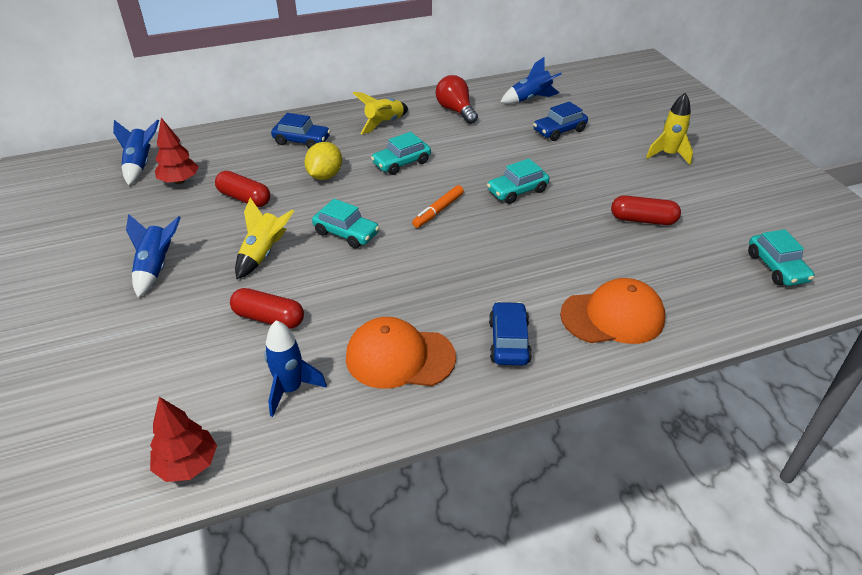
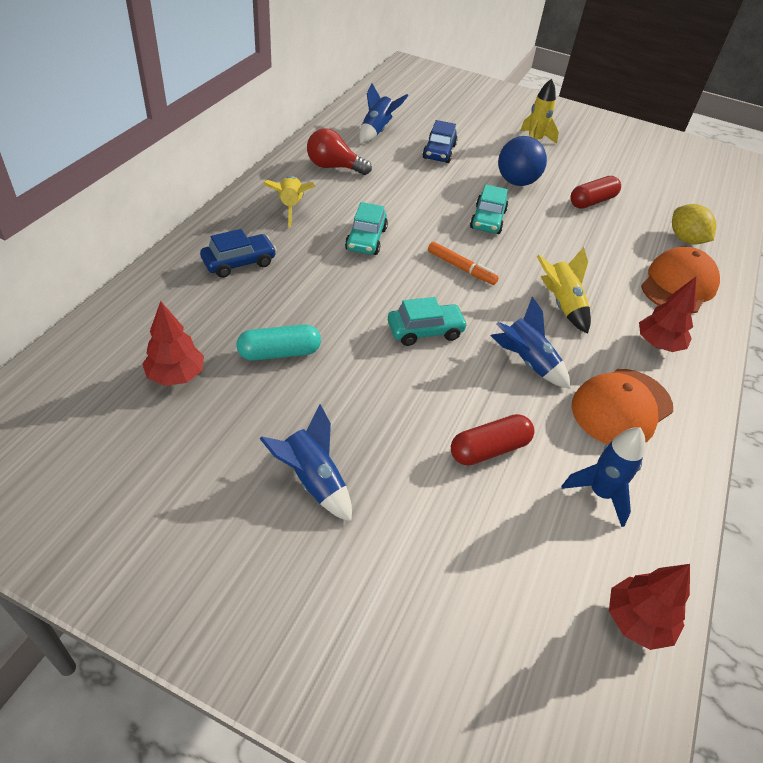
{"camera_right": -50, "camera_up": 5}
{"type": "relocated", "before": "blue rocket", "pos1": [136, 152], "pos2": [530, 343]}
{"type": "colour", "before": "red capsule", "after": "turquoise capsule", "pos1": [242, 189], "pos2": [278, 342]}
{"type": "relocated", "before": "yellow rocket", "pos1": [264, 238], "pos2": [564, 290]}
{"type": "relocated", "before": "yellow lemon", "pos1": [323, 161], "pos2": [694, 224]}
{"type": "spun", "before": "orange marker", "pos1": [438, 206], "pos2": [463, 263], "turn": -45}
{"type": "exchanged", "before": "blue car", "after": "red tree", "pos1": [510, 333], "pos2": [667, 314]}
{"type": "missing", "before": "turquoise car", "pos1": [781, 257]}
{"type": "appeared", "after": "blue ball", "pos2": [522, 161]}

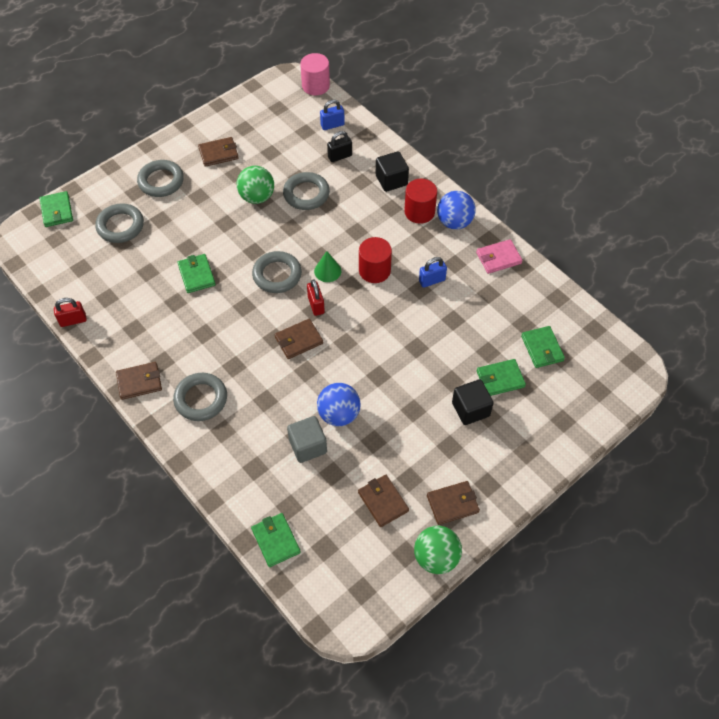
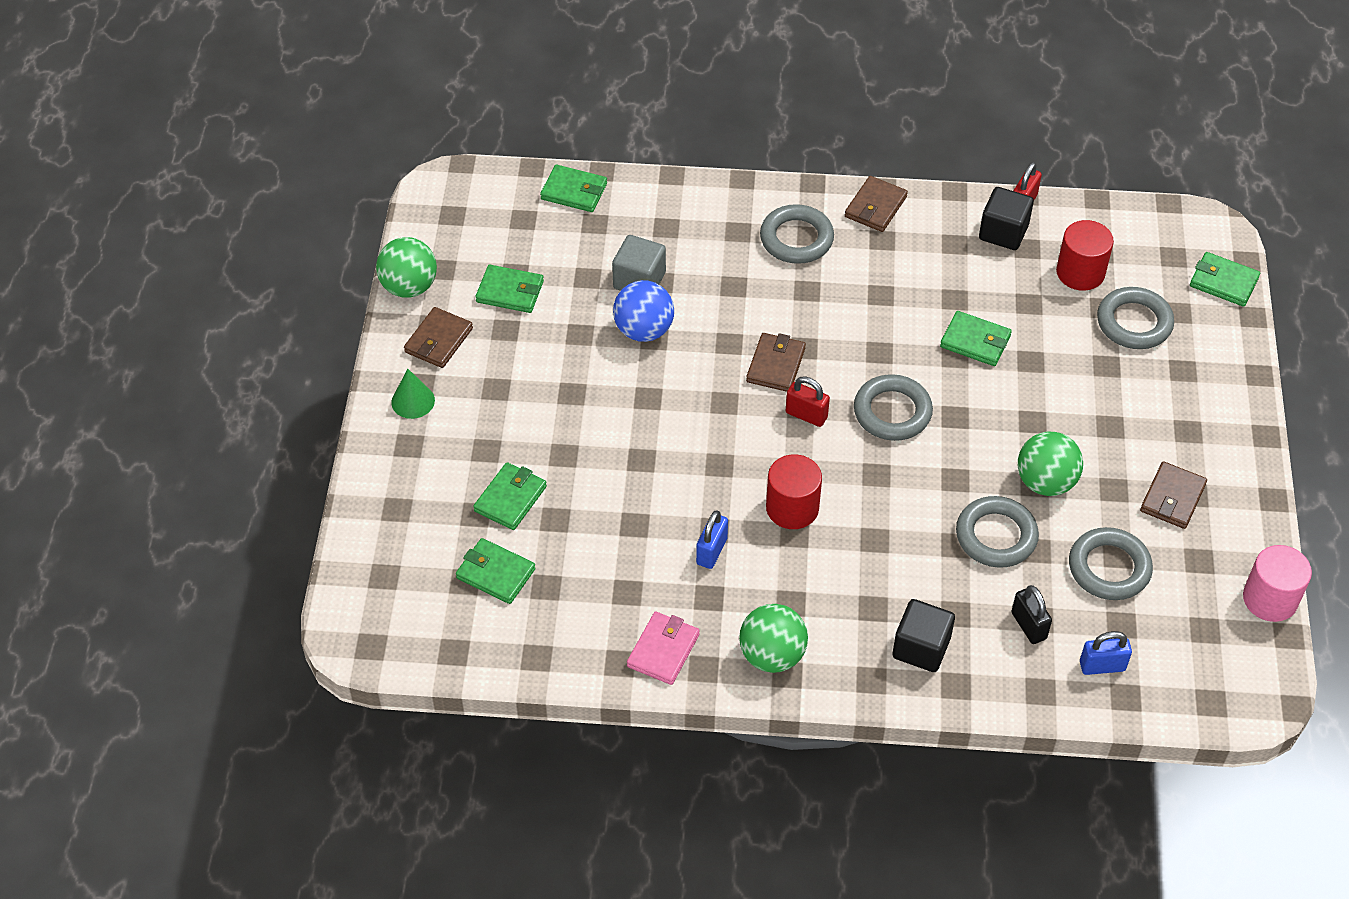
{"camera_right": 135, "camera_up": -5}
{"type": "relocated", "before": "grey ring", "pos1": [160, 178], "pos2": [1111, 563]}
{"type": "relocated", "before": "pink cylinder", "pos1": [315, 74], "pos2": [1277, 583]}
{"type": "relocated", "before": "green cone", "pos1": [327, 266], "pos2": [413, 394]}
{"type": "spun", "before": "blue padlock", "pos1": [332, 115], "pos2": [1106, 653], "turn": 60}
{"type": "spun", "before": "black padlock", "pos1": [339, 146], "pos2": [1032, 614], "turn": -45}
{"type": "colour", "before": "brown wallet", "after": "green wallet", "pos1": [383, 501], "pos2": [509, 289]}
{"type": "relocated", "before": "red cylinder", "pos1": [420, 201], "pos2": [1085, 255]}
{"type": "colour", "before": "blue ball", "after": "green ball", "pos1": [456, 210], "pos2": [773, 638]}
{"type": "relocated", "before": "black cube", "pos1": [472, 402], "pos2": [1006, 218]}

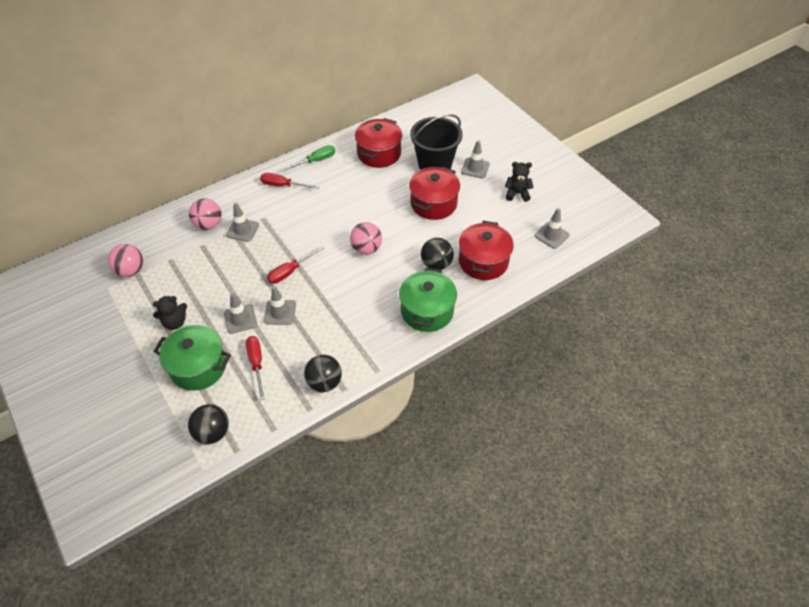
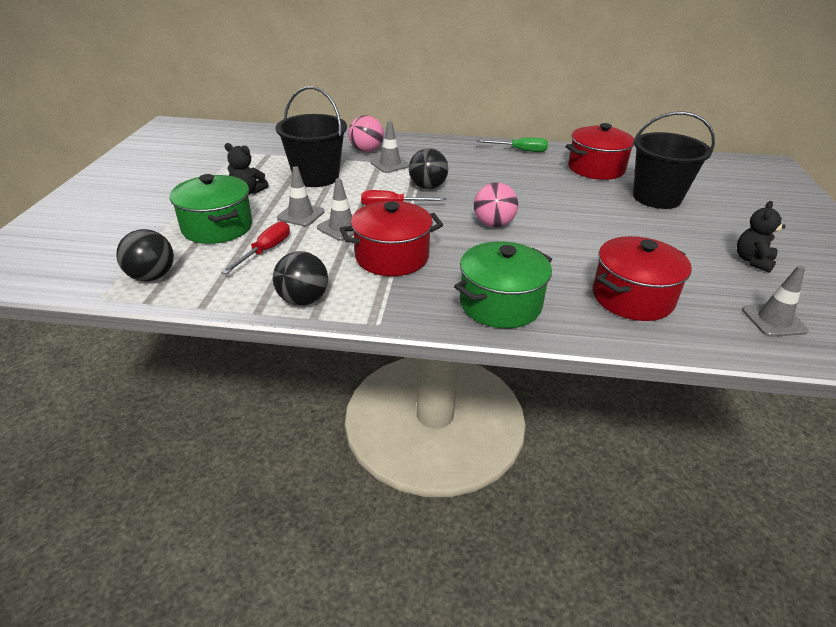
{"camera_right": 40, "camera_up": -15}
{"type": "missing", "before": "pink ball", "pos1": [125, 260]}
{"type": "missing", "before": "red screwdriver", "pos1": [289, 181]}
{"type": "relocated", "before": "red pot", "pos1": [434, 193], "pos2": [391, 238]}
{"type": "relocated", "before": "black ball", "pos1": [437, 254], "pos2": [428, 168]}
{"type": "missing", "before": "grey traffic cone", "pos1": [475, 159]}
{"type": "spun", "before": "black teddy bear", "pos1": [519, 182], "pos2": [761, 237], "turn": -105}
{"type": "appeared", "after": "black bucket", "pos2": [311, 136]}

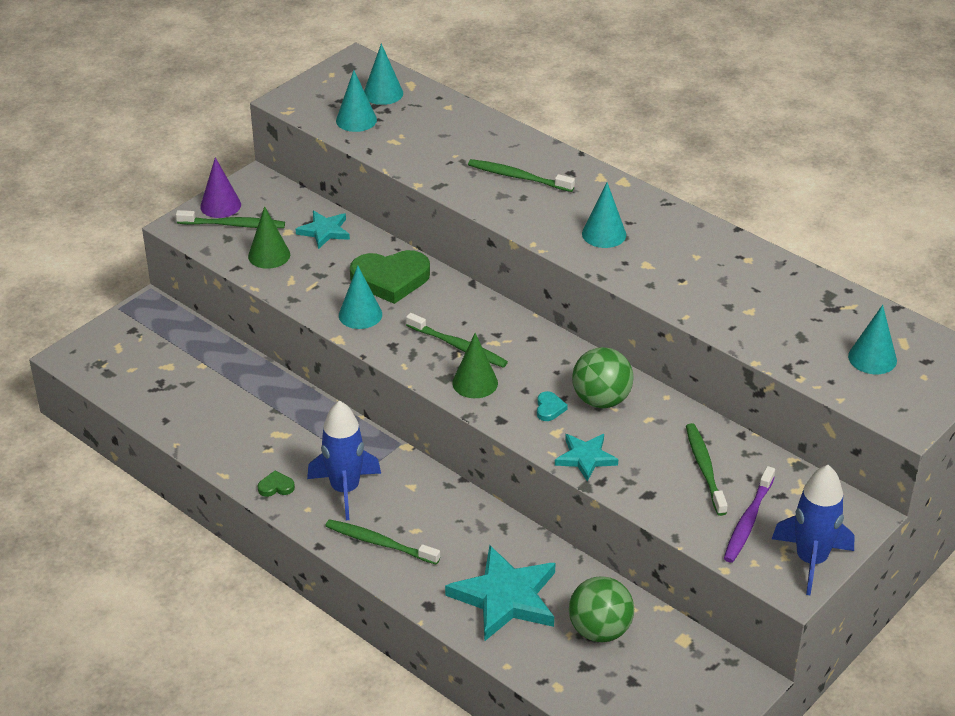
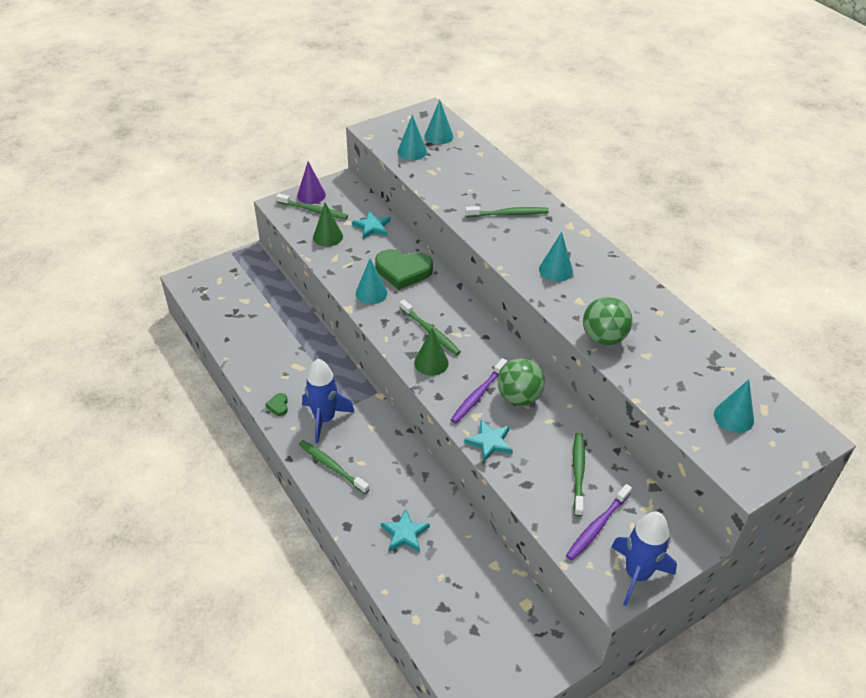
{"camera_right": 15, "camera_up": 5}
{"type": "spun", "before": "green heart", "pos1": [276, 484], "pos2": [276, 404], "turn": -105}
{"type": "size", "before": "turquoise star", "pos1": [500, 593], "pos2": [405, 530], "scale": 0.56}
{"type": "spun", "before": "green toothbrush", "pos1": [521, 175], "pos2": [507, 211], "turn": 135}
{"type": "exchanged", "before": "turquoise heart", "after": "purple toothbrush", "pos1": [552, 406], "pos2": [479, 391]}
{"type": "relocated", "before": "green ball", "pos1": [601, 609], "pos2": [608, 321]}

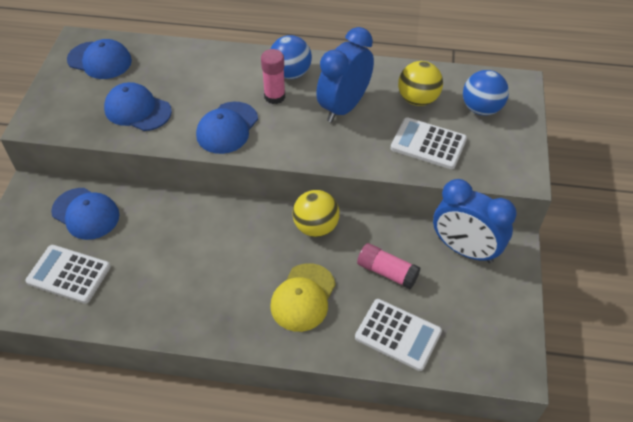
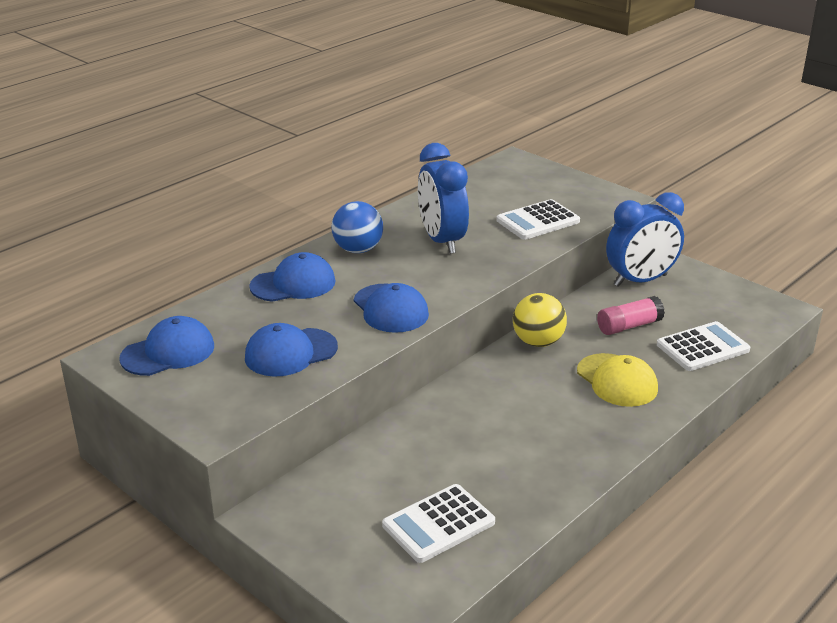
{"camera_right": -55, "camera_up": -20}
{"type": "relocated", "before": "blue cap", "pos1": [85, 214], "pos2": [292, 277]}
{"type": "missing", "before": "pink glue stick", "pos1": [273, 76]}
{"type": "missing", "before": "yellow ball", "pos1": [420, 83]}
{"type": "missing", "before": "blue ball", "pos1": [486, 93]}

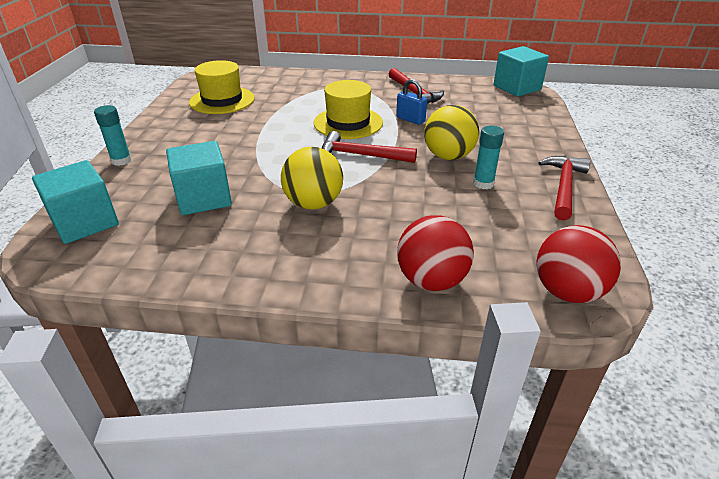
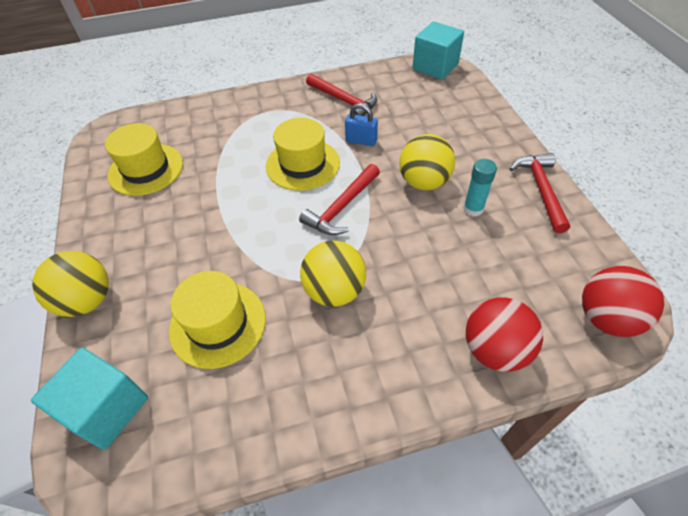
{"camera_right": -20, "camera_up": 15}
{"type": "exchanged", "before": "turquoise glue stick", "after": "yellow ball", "pos1": [113, 135], "pos2": [70, 284]}
{"type": "exchanged", "before": "turquoise cube", "after": "yellow hat", "pos1": [199, 178], "pos2": [217, 320]}
{"type": "spun", "before": "red hammer", "pos1": [369, 147], "pos2": [339, 199], "turn": -45}

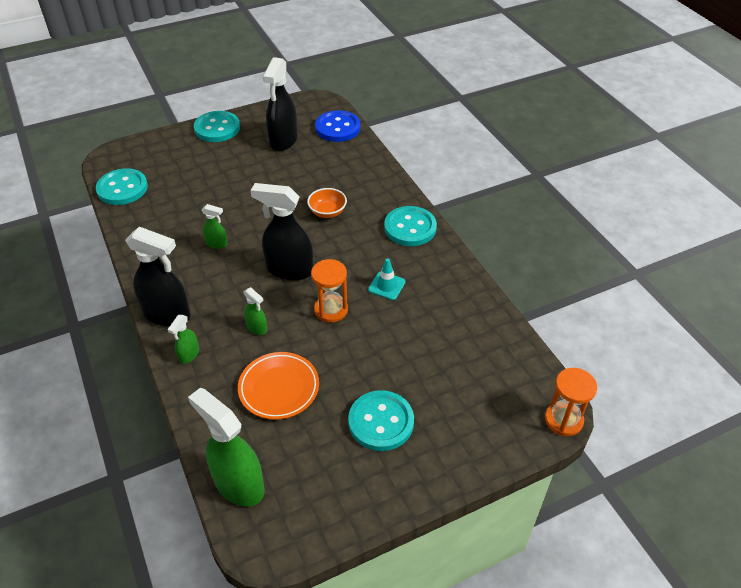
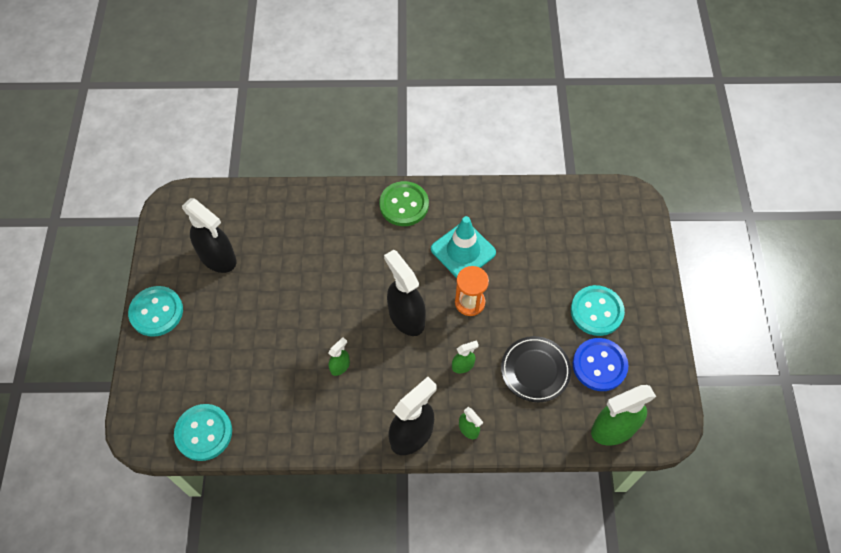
{"camera_right": -65, "camera_up": 15}
{"type": "colour", "before": "orange plate", "after": "black plate", "pos1": [278, 386], "pos2": [536, 369]}
{"type": "spun", "before": "black spray bottle", "pos1": [281, 232], "pos2": [405, 293], "turn": 105}
{"type": "missing", "before": "orange bowl", "pos1": [327, 203]}
{"type": "relocated", "before": "blue button", "pos1": [337, 126], "pos2": [601, 364]}
{"type": "size", "before": "turquoise traffic cone", "pos1": [387, 279], "pos2": [463, 247], "scale": 1.84}
{"type": "colour", "before": "turquoise button", "after": "green button", "pos1": [410, 226], "pos2": [404, 203]}
{"type": "missing", "before": "orange hourglass", "pos1": [571, 402]}

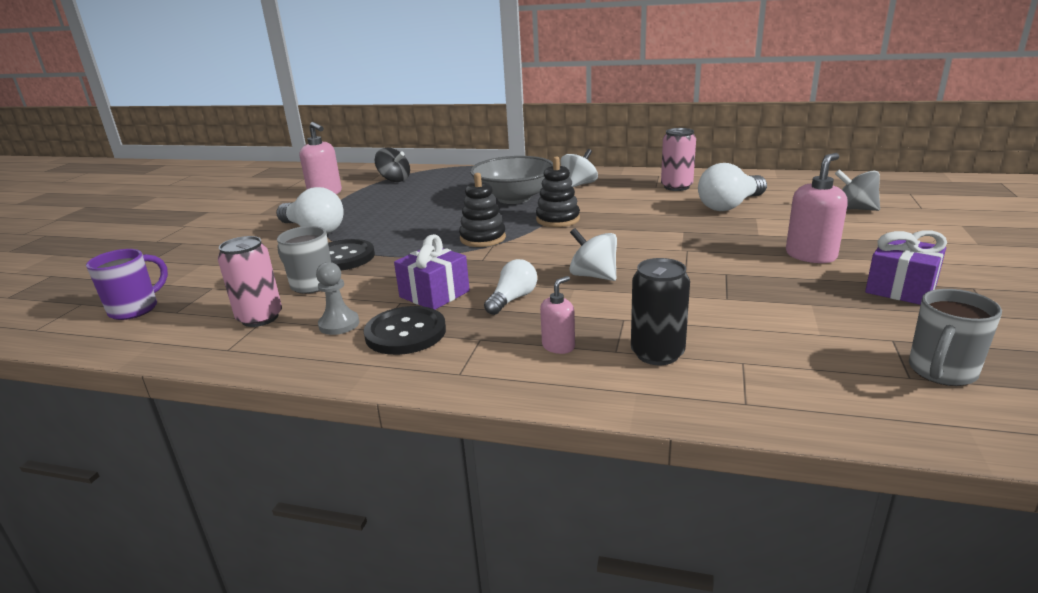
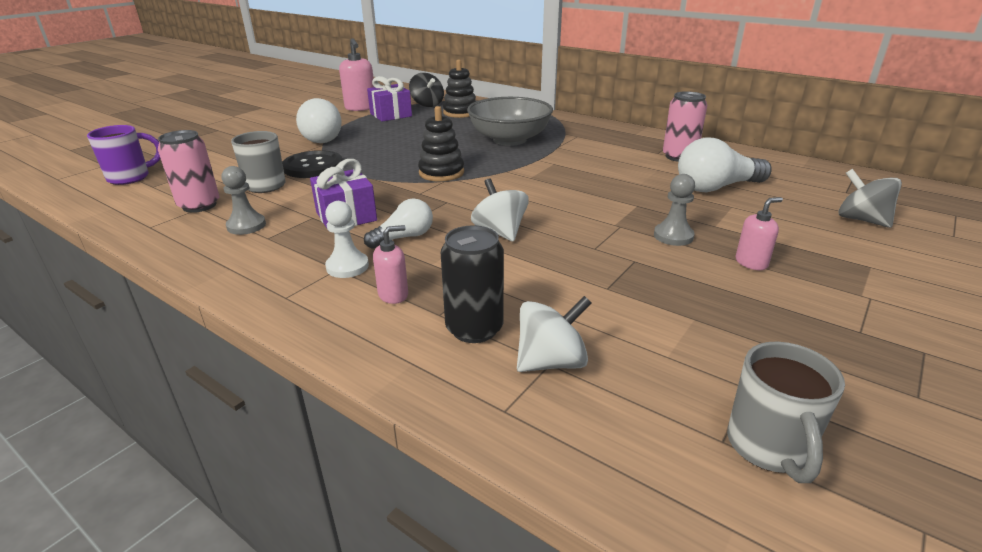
{"camera_right": 20, "camera_up": 5}
{"type": "missing", "before": "black button", "pos1": [405, 330]}
{"type": "relocated", "before": "black stacking toy", "pos1": [558, 192], "pos2": [459, 88]}
{"type": "relocated", "before": "white spinning top", "pos1": [579, 168], "pos2": [554, 334]}
{"type": "size", "before": "pink soap dispenser", "pos1": [817, 208], "pos2": [759, 233], "scale": 0.58}
{"type": "relocated", "before": "purple gift", "pos1": [906, 267], "pos2": [389, 99]}
{"type": "spun", "before": "grey mug", "pos1": [955, 337], "pos2": [786, 412], "turn": -60}
{"type": "appeared", "after": "white pawn", "pos2": [347, 239]}
{"type": "appeared", "after": "grey pawn", "pos2": [674, 210]}

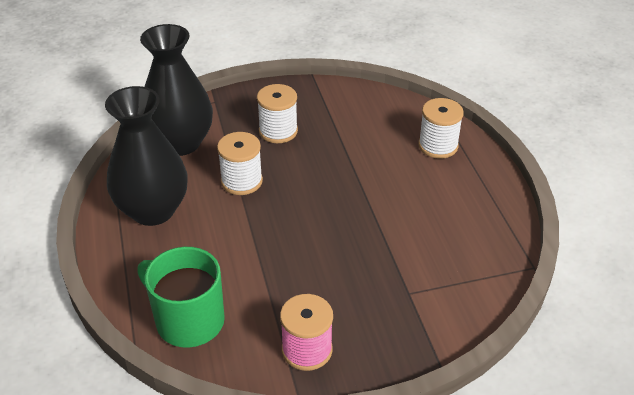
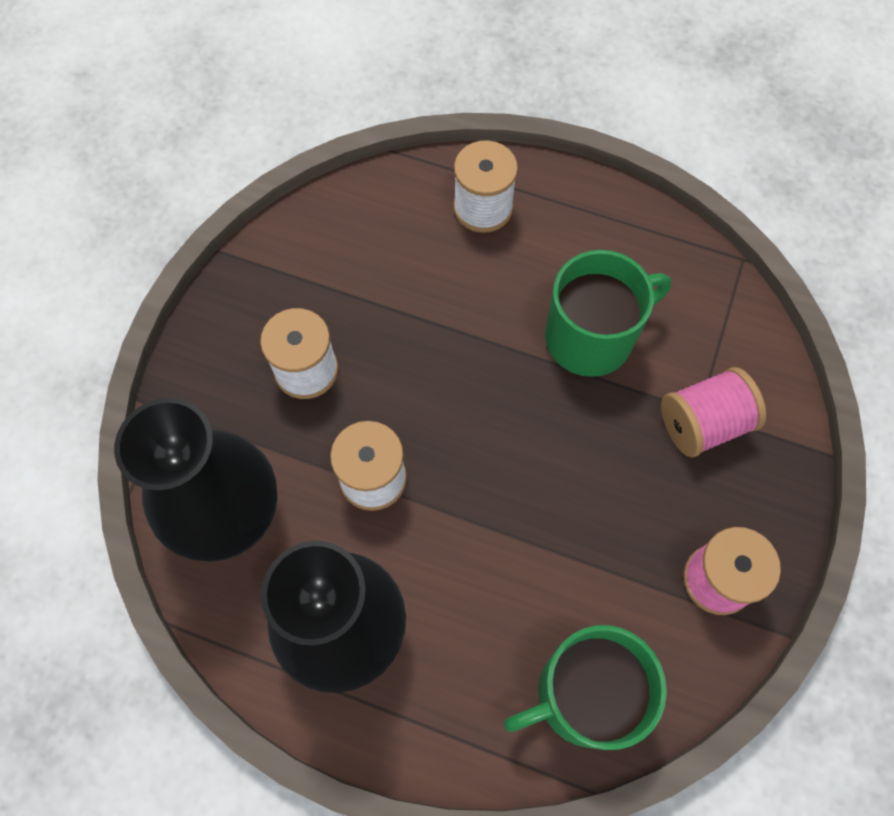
{"camera_right": -55, "camera_up": 25}
{"type": "appeared", "after": "green mug", "pos2": [608, 313]}
{"type": "appeared", "after": "pink spool", "pos2": [713, 412]}

